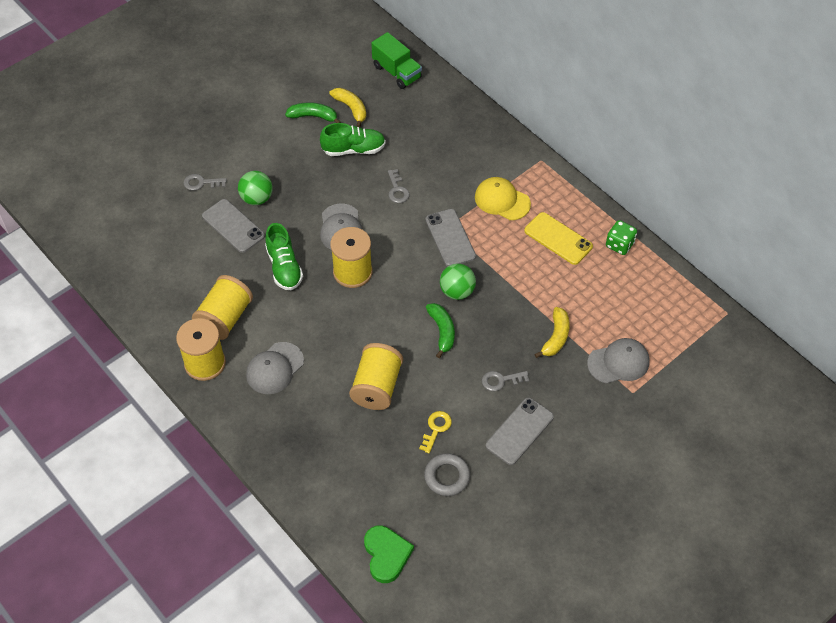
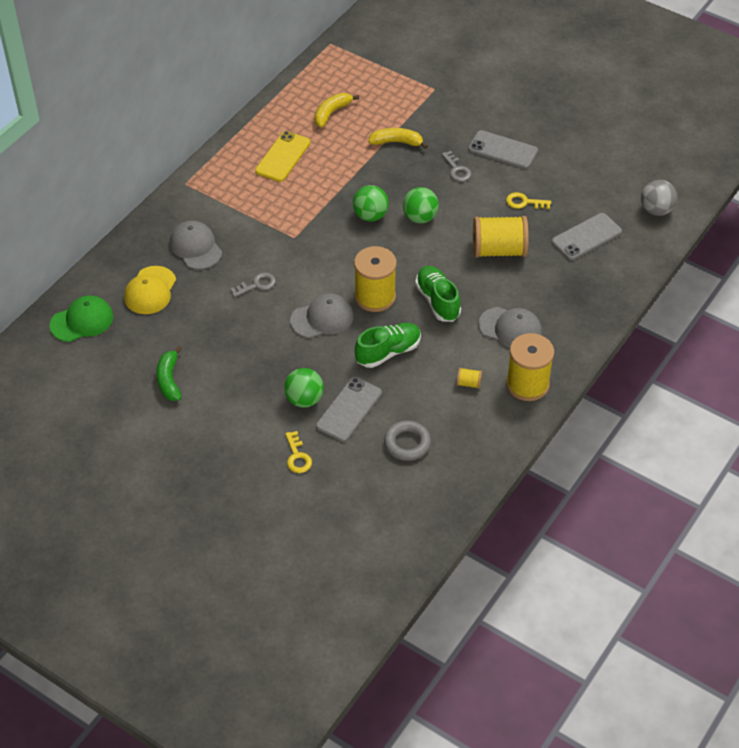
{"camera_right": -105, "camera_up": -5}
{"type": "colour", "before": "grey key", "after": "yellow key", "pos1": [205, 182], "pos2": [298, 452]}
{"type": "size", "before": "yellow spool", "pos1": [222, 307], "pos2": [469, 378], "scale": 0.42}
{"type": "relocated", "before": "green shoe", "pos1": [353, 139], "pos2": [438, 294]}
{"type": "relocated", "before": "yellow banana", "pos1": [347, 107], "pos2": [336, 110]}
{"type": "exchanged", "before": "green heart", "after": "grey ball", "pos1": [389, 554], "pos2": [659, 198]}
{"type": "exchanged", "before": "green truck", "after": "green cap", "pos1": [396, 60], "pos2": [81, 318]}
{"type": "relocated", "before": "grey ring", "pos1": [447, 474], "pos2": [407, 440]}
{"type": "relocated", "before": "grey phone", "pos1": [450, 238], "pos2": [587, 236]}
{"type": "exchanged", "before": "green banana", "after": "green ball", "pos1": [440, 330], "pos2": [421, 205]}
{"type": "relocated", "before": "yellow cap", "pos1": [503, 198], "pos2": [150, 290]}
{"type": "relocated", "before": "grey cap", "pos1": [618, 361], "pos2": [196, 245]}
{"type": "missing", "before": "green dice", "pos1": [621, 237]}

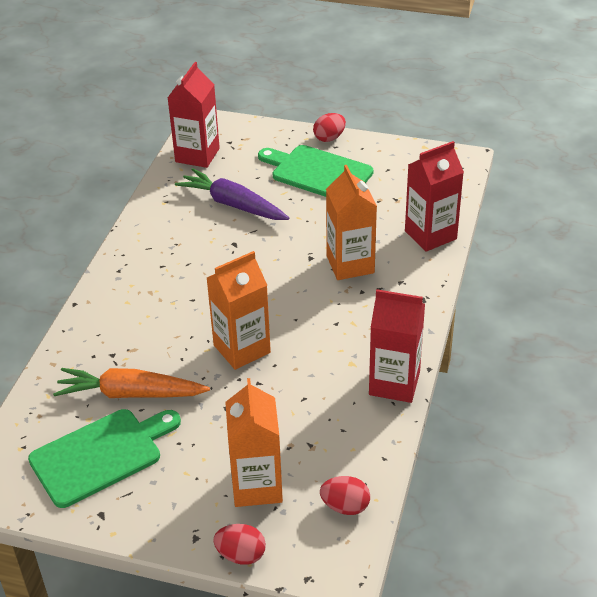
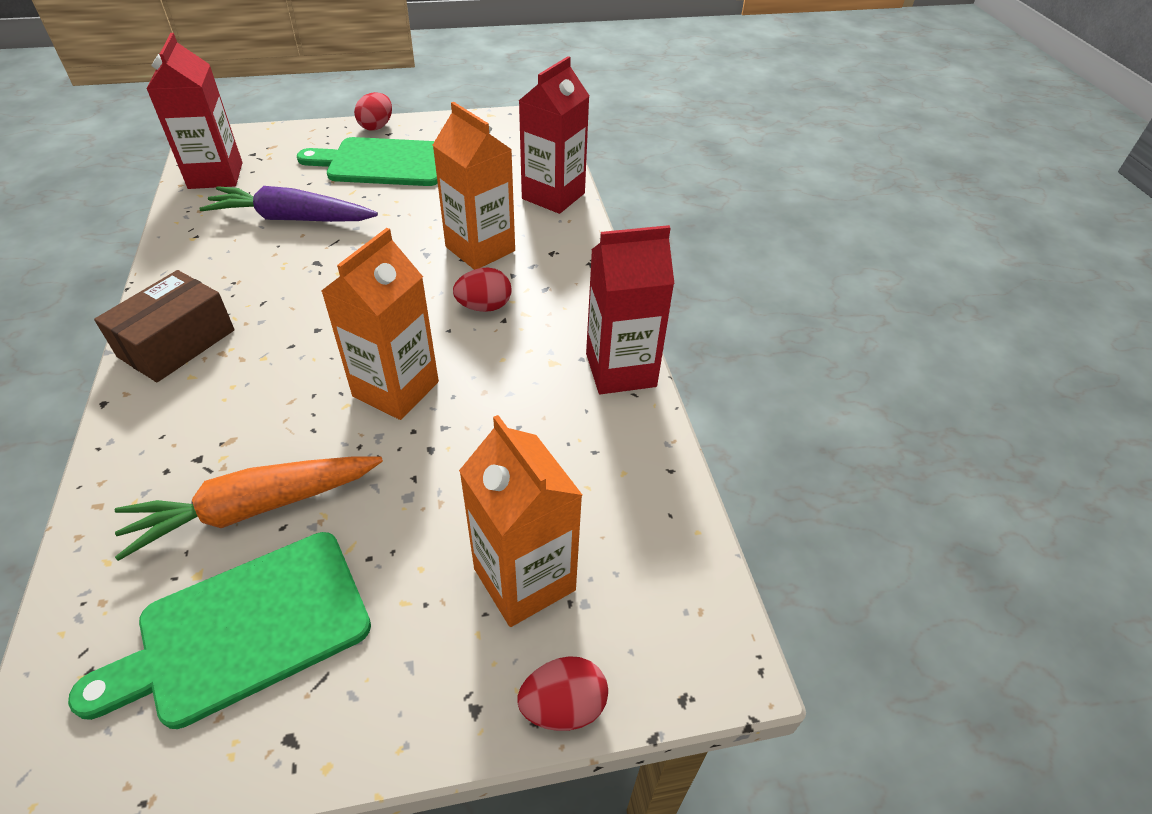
{"camera_right": -30, "camera_up": 5}
{"type": "spun", "before": "green cutting board", "pos1": [104, 458], "pos2": [219, 630], "turn": -150}
{"type": "relocated", "before": "red egg", "pos1": [345, 495], "pos2": [482, 290]}
{"type": "appeared", "after": "brown box", "pos2": [164, 326]}

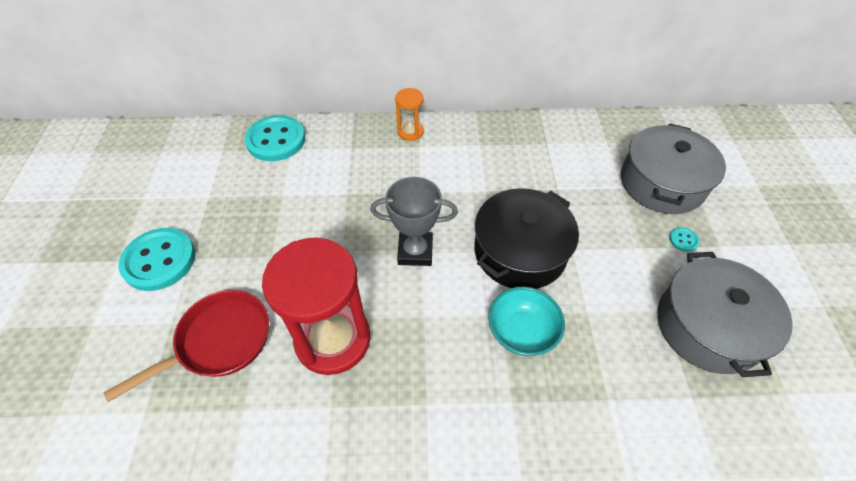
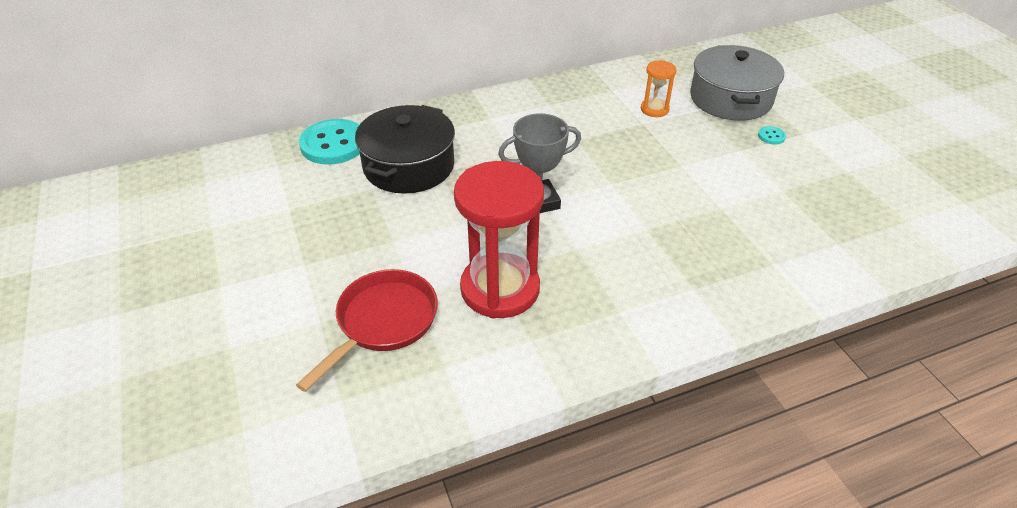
{"camera_right": -20, "camera_up": -10}
{"type": "missing", "before": "turquoise button", "pos1": [156, 259]}
{"type": "relocated", "before": "orange hourglass", "pos1": [409, 114], "pos2": [659, 88]}
{"type": "relocated", "before": "black pot", "pos1": [527, 238], "pos2": [405, 149]}
{"type": "missing", "before": "turquoise bowl", "pos1": [526, 321]}
{"type": "missing", "before": "grey pot", "pos1": [725, 314]}

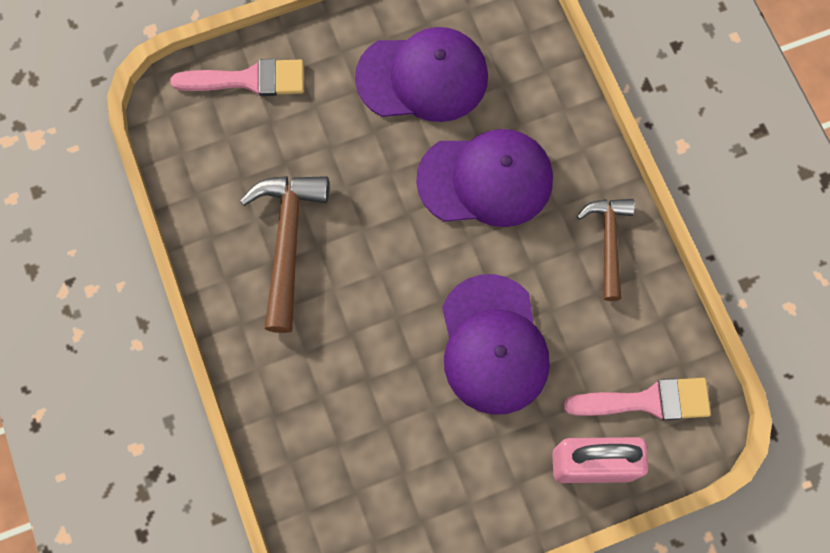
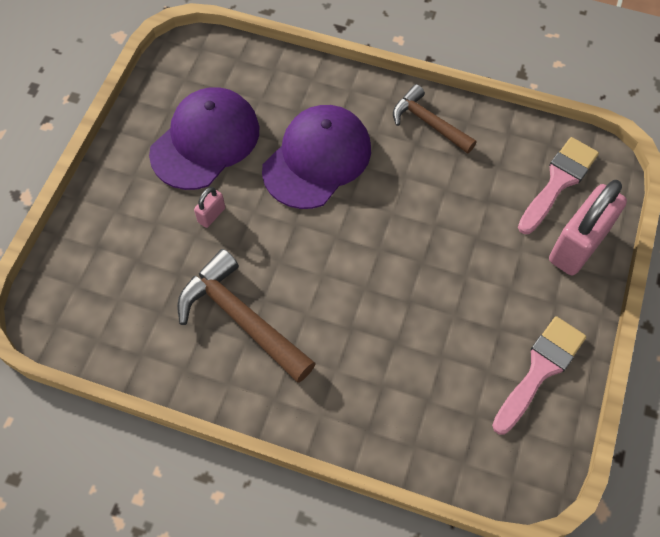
{"camera_right": -50, "camera_up": -10}
{"type": "relocated", "before": "pink brush", "pos1": [237, 77], "pos2": [539, 375]}
{"type": "missing", "before": "purple cap", "pos1": [496, 344]}
{"type": "appeared", "after": "pink padlock", "pos2": [209, 207]}

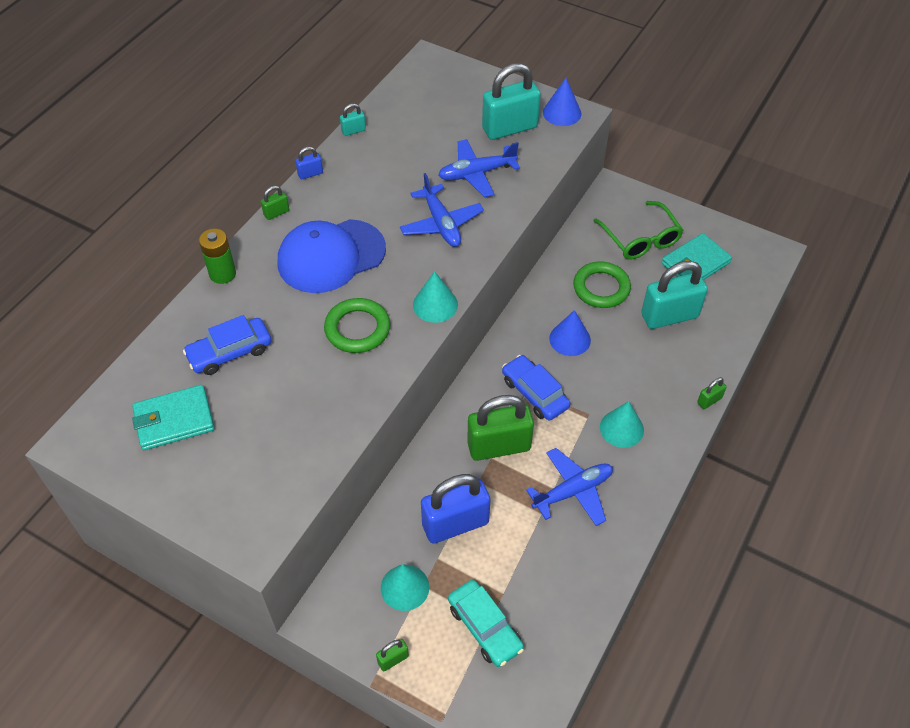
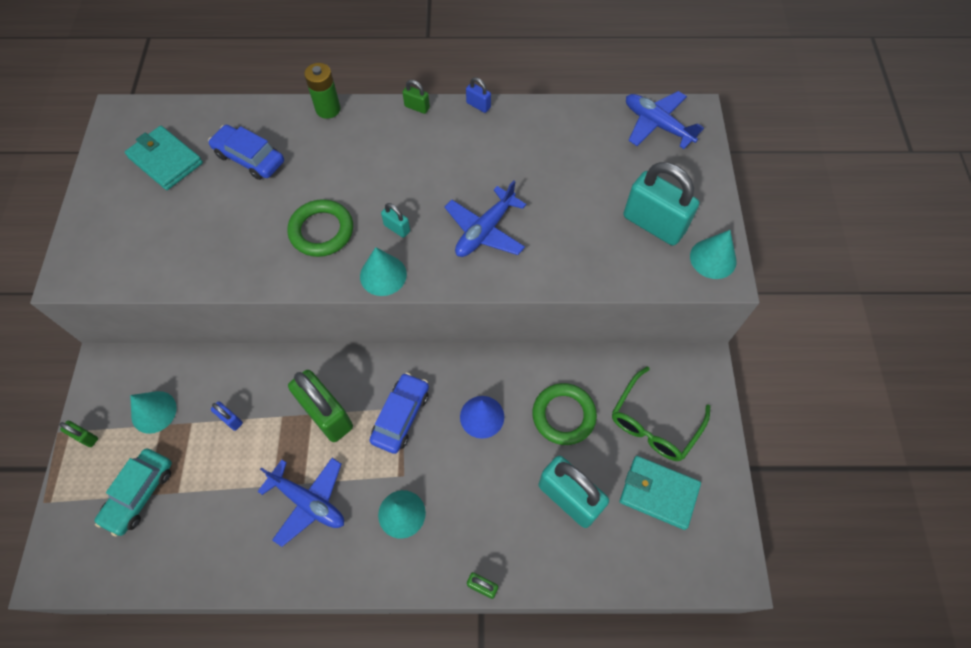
{"camera_right": 60, "camera_up": 10}
{"type": "missing", "before": "blue cap", "pos1": [332, 256]}
{"type": "relocated", "before": "turquoise padlock", "pos1": [353, 119], "pos2": [395, 220]}
{"type": "size", "before": "blue padlock", "pos1": [455, 509], "pos2": [227, 416], "scale": 0.44}
{"type": "relocated", "before": "blue plane", "pos1": [479, 168], "pos2": [665, 120]}
{"type": "colour", "before": "blue cone", "after": "turquoise cone", "pos1": [562, 102], "pos2": [713, 254]}

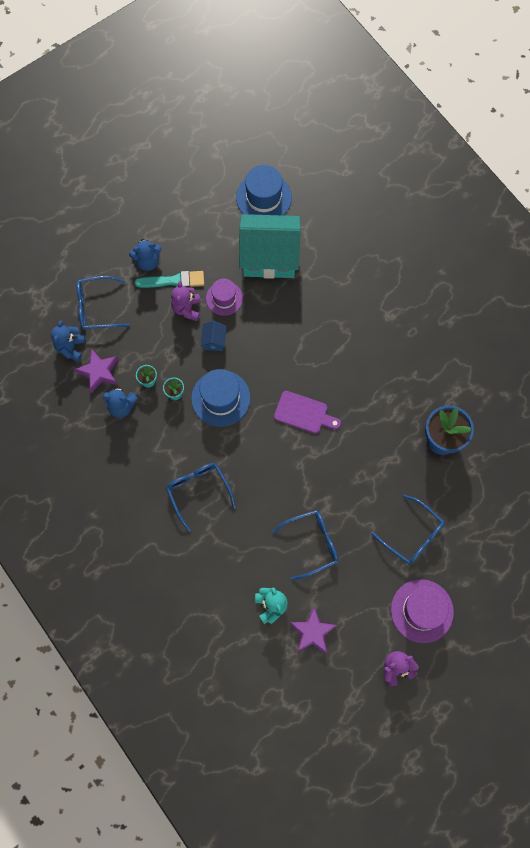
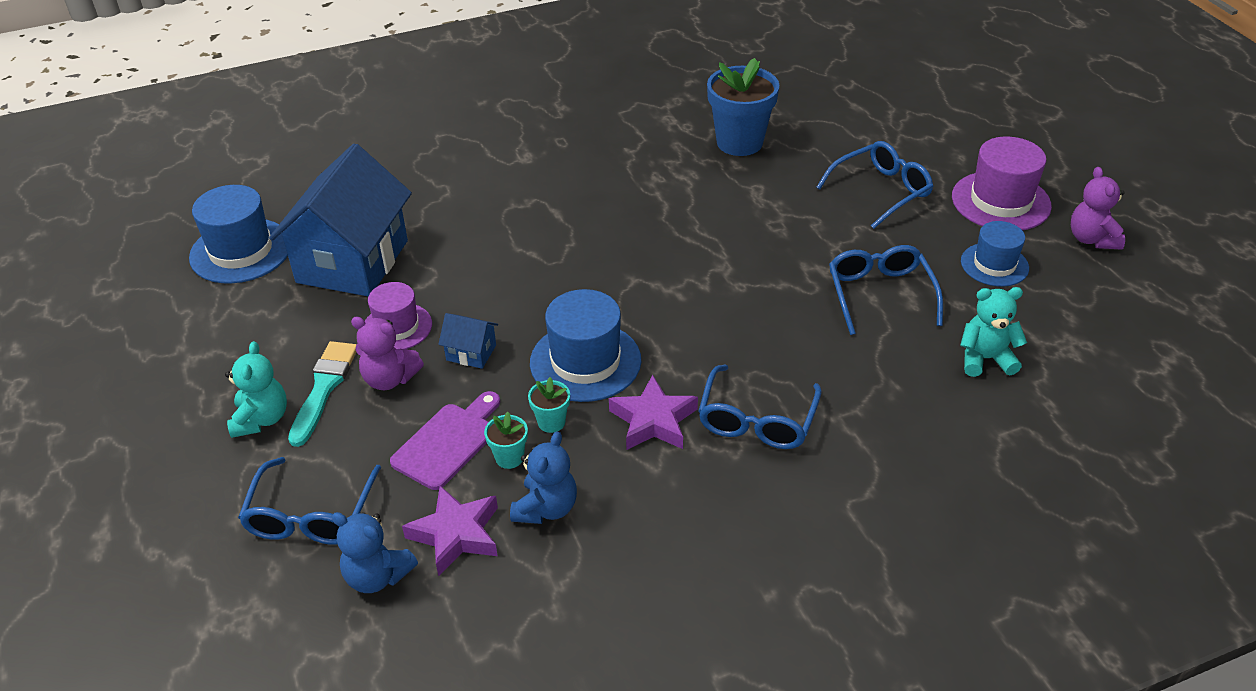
{"camera_right": -75, "camera_up": -30}
{"type": "colour", "before": "blue teddy bear", "after": "turquoise teddy bear", "pos1": [145, 255], "pos2": [256, 389]}
{"type": "spun", "before": "blue glasses", "pos1": [201, 497], "pos2": [760, 407], "turn": -60}
{"type": "colour", "before": "turquoise house", "after": "blue house", "pos1": [269, 246], "pos2": [340, 219]}
{"type": "relocated", "before": "purple cutting board", "pos1": [307, 412], "pos2": [445, 440]}
{"type": "relocated", "before": "purple star", "pos1": [313, 630], "pos2": [653, 412]}
{"type": "appeared", "after": "blue hat", "pos2": [995, 254]}

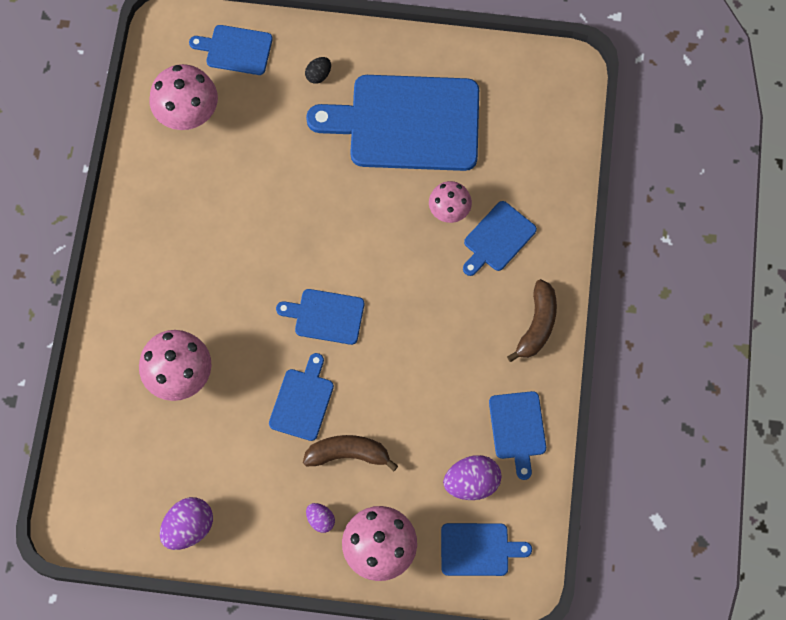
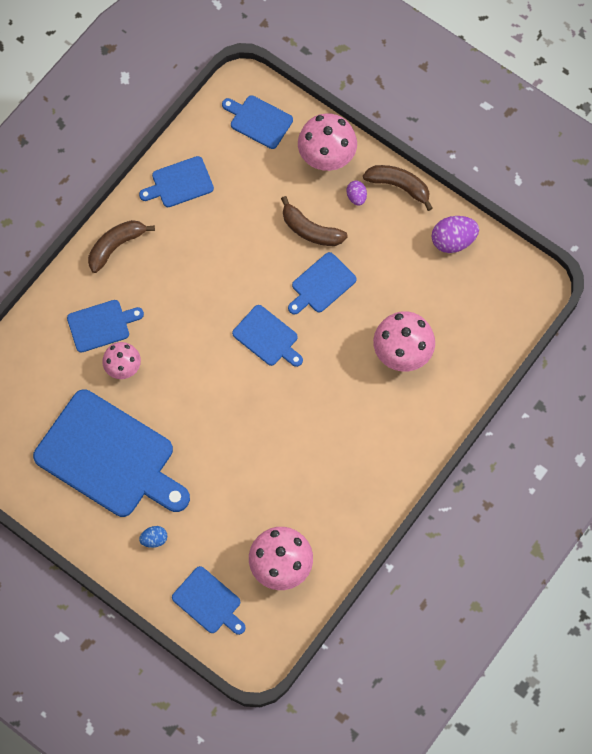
{"camera_right": -150, "camera_up": 0}
{"type": "colour", "before": "black egg", "after": "blue egg", "pos1": [318, 70], "pos2": [153, 537]}
{"type": "missing", "before": "purple egg", "pos1": [472, 477]}
{"type": "spun", "before": "blue cutting board", "pos1": [517, 435], "pos2": [176, 181], "turn": -135}
{"type": "appeared", "after": "brown banana", "pos2": [398, 188]}

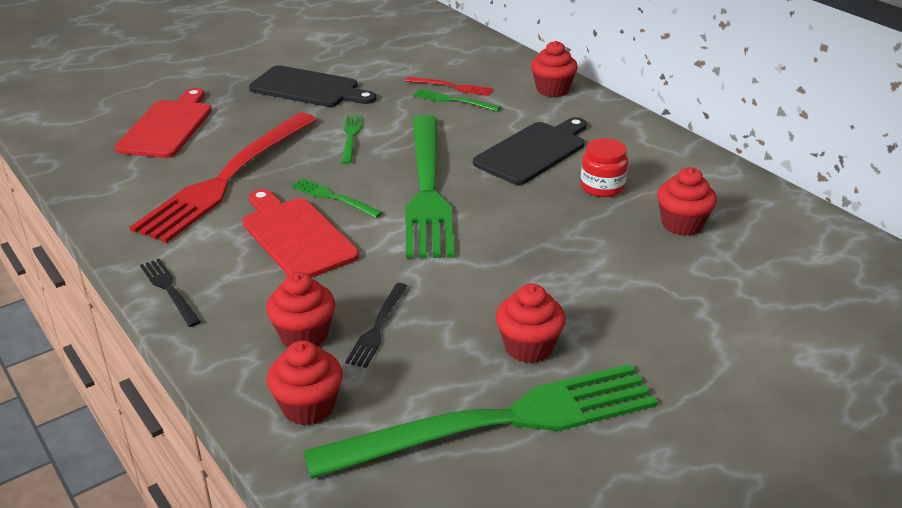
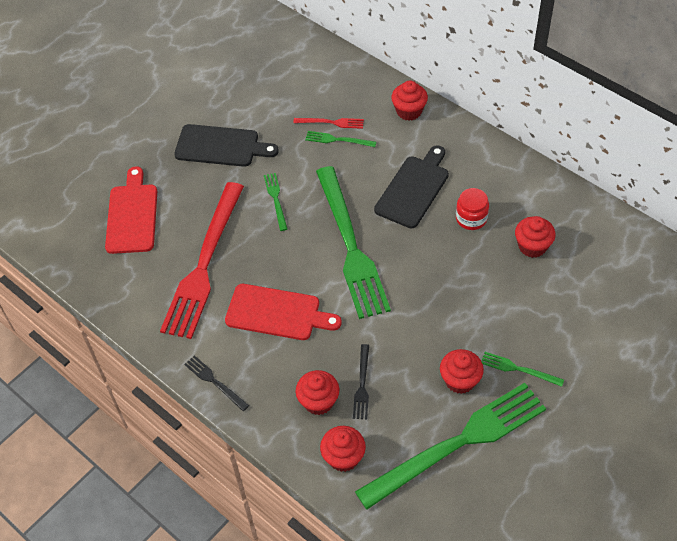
{"camera_right": -10, "camera_up": 20}
{"type": "spun", "before": "red cutting board", "pos1": [300, 233], "pos2": [283, 312], "turn": 150}
{"type": "relocated", "before": "green fork", "pos1": [337, 198], "pos2": [522, 369]}

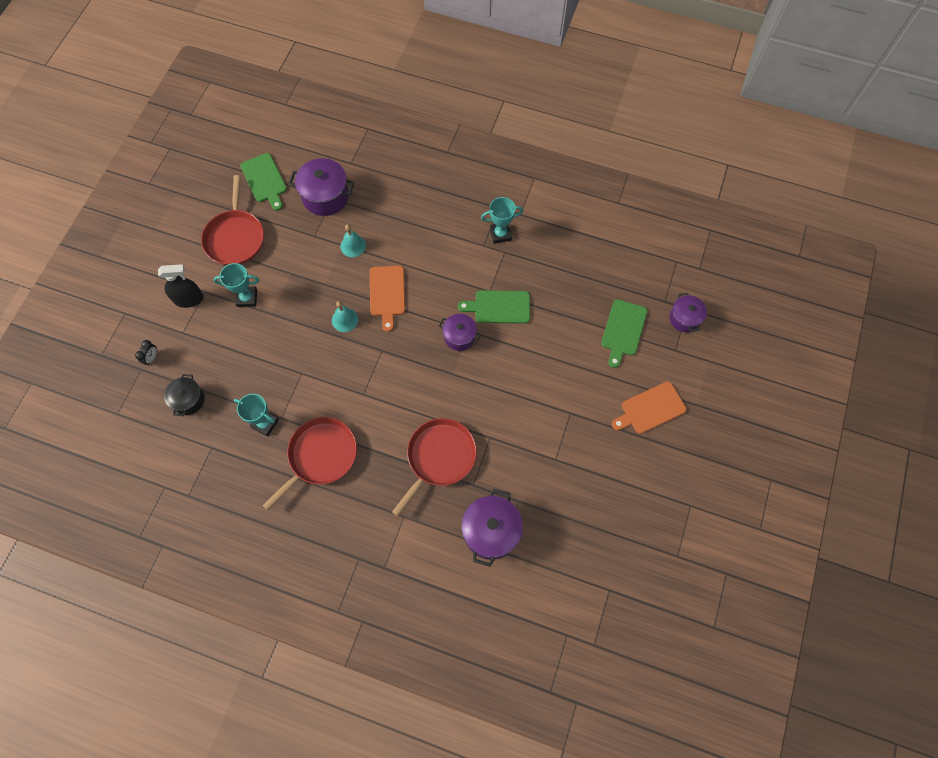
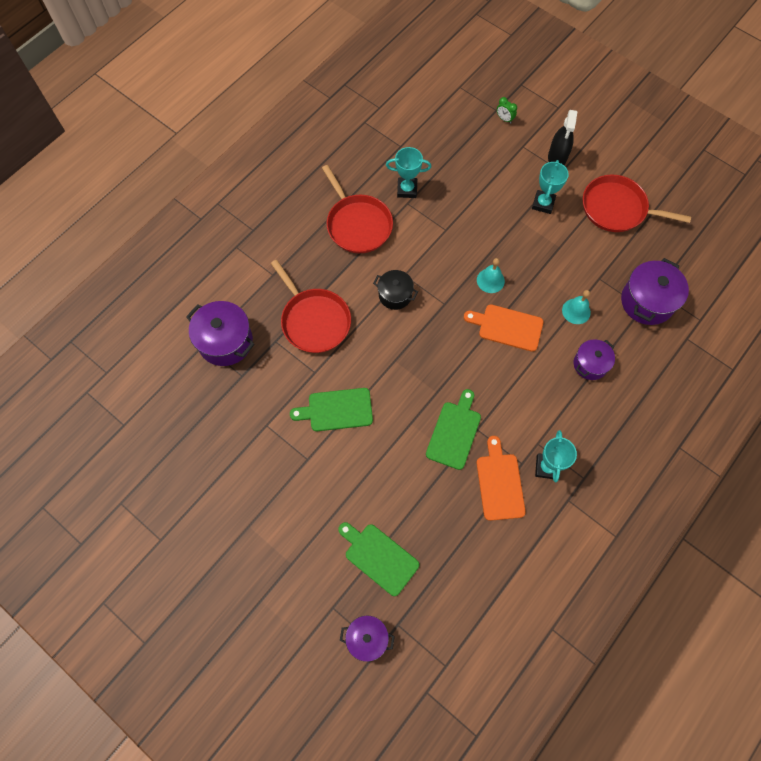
{"camera_right": 110, "camera_up": 0}
{"type": "colour", "before": "black clock", "after": "green clock", "pos1": [146, 353], "pos2": [507, 110]}
{"type": "relocated", "before": "black pot", "pos1": [184, 395], "pos2": [395, 290]}
{"type": "spun", "before": "turquoise trophy", "pos1": [256, 415], "pos2": [408, 172], "turn": 45}
{"type": "relocated", "before": "green cutting board", "pos1": [263, 182], "pos2": [331, 409]}
{"type": "relocated", "before": "purple pot", "pos1": [460, 332], "pos2": [594, 359]}
{"type": "relocated", "before": "orange cutting board", "pos1": [649, 408], "pos2": [501, 478]}

